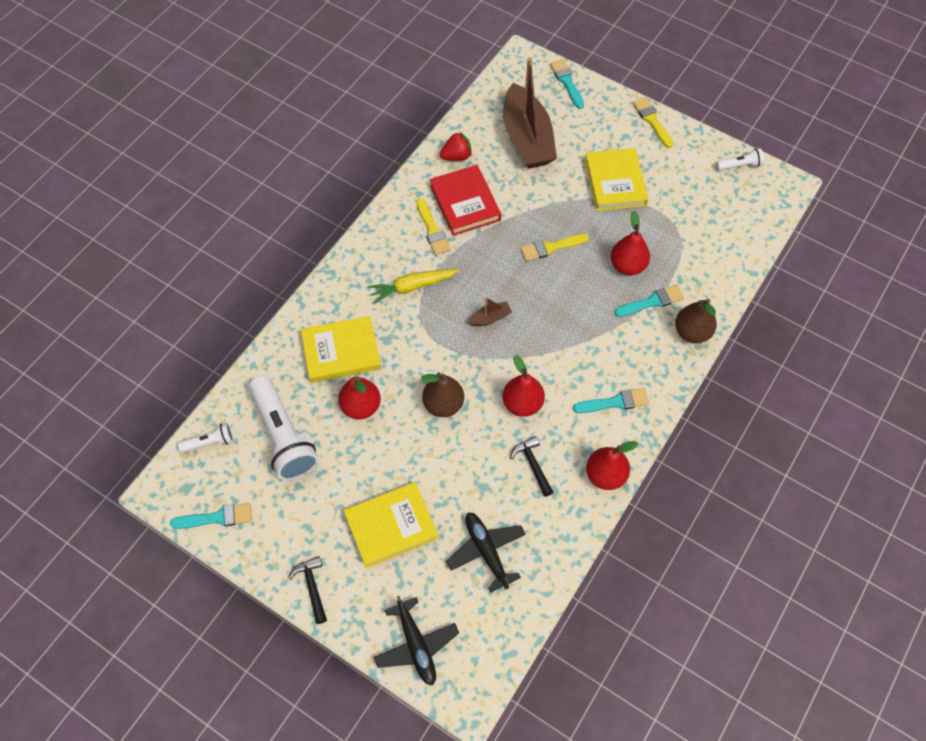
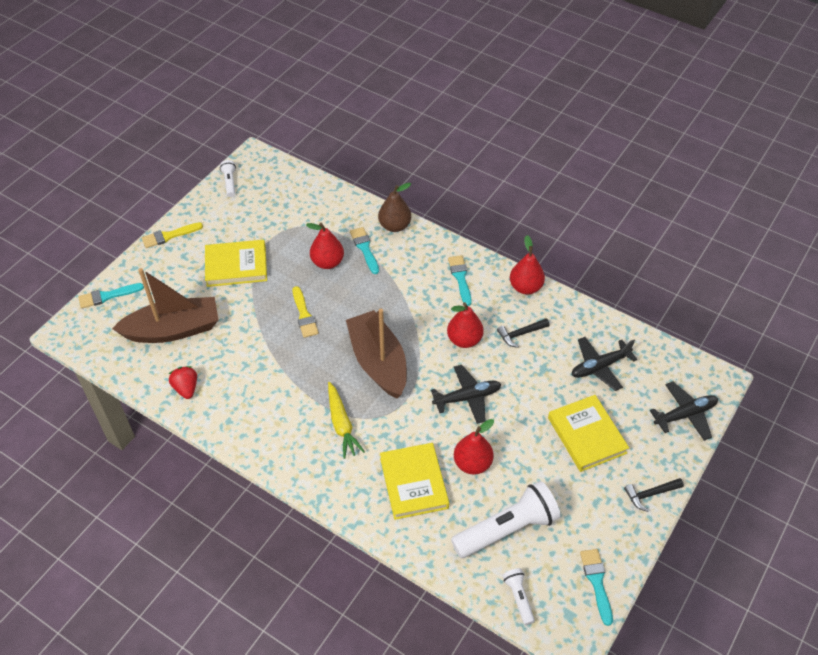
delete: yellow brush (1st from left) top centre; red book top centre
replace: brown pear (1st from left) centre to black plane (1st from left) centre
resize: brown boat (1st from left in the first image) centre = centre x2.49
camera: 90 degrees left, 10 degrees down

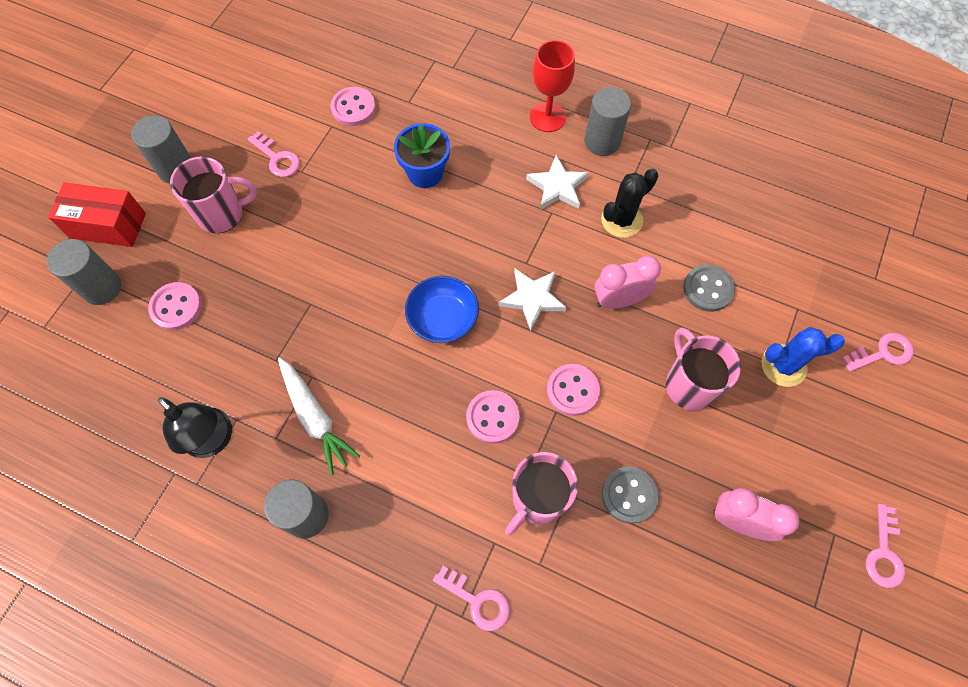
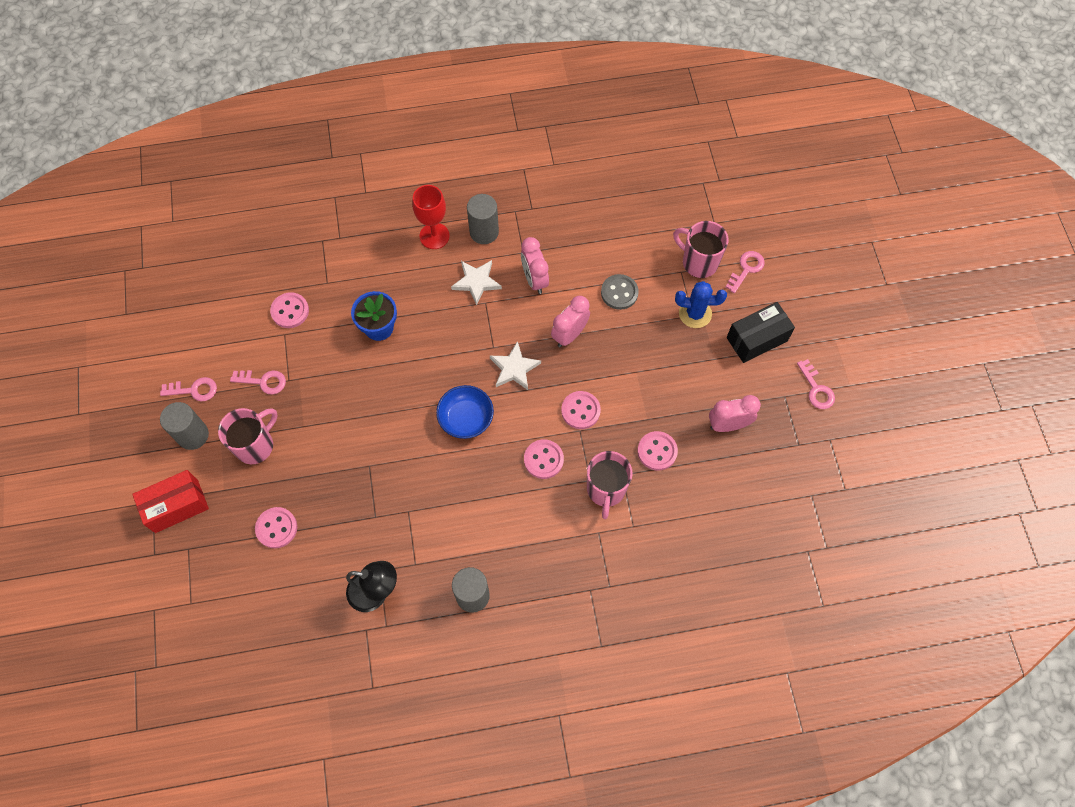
delete: grey cylinder (1st from left) middle left; white carrot middle left
insert: black box middle right
move: pink key (2nd from left in the first image) bottom centre to pink key (1st from left) middle left; pink mug (3rd from left) middle right to top centre
replace: black cactus top centre to pink clock (1st from left) top centre
recolor: grey button (1st from left) bottom centre to pink button (5th from left) centre
rotate: blue cactus middle right = centre 45 degrees clockwise
camera: 35 degrees left, 0 degrees up

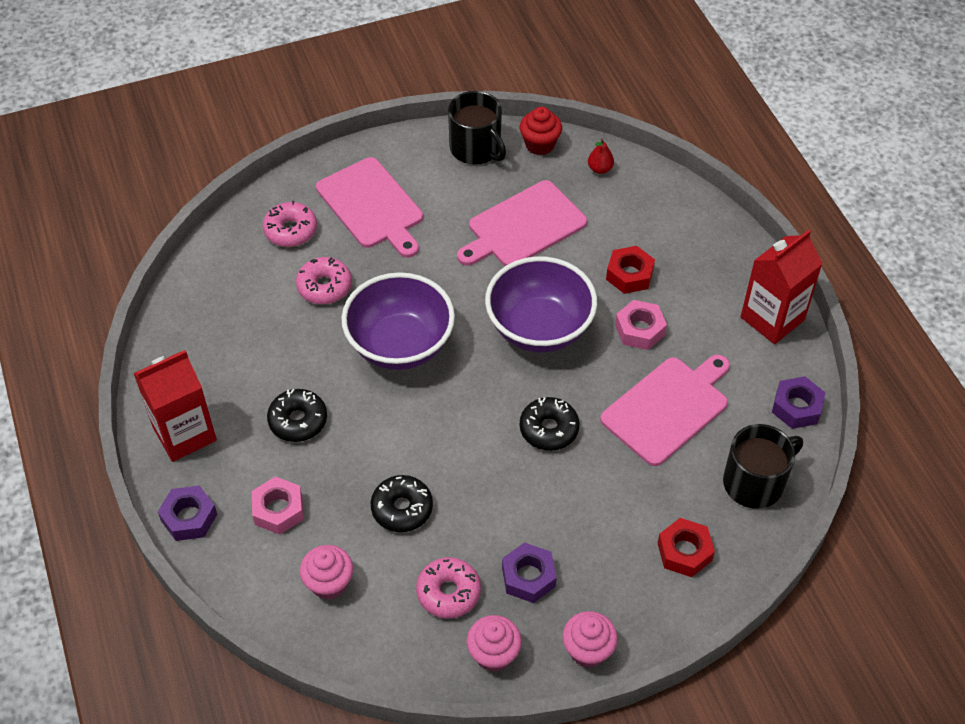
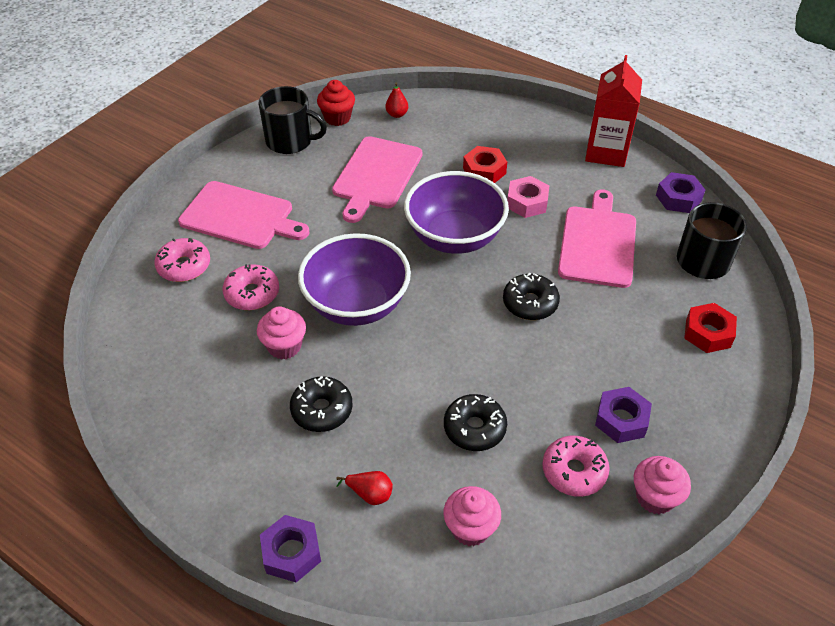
delete: red carton (1st from left) middle left
move: pink cupcake (3rd from left in the first image) bottom centre to pink cupcake (1st from left) centre
replace: pink nut (1st from left) bottom left to red pear (1st from left) bottom centre
camera: 35 degrees left, 5 degrees down

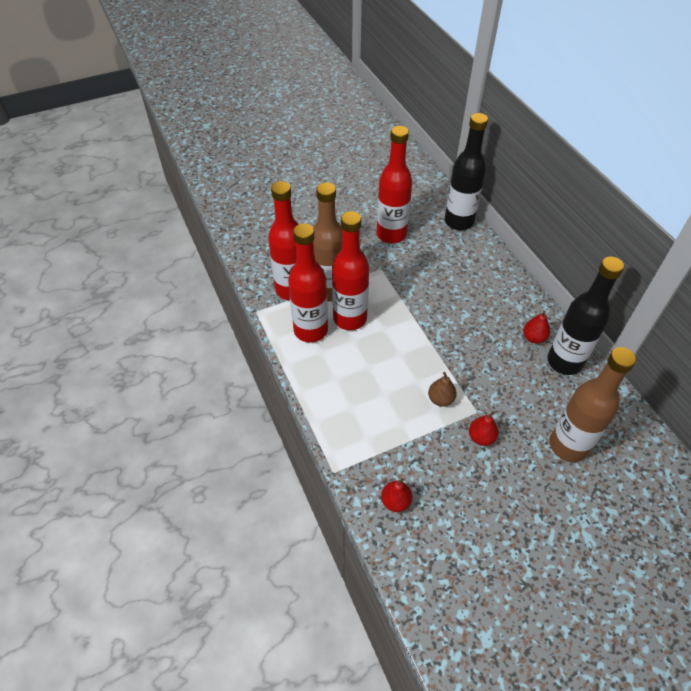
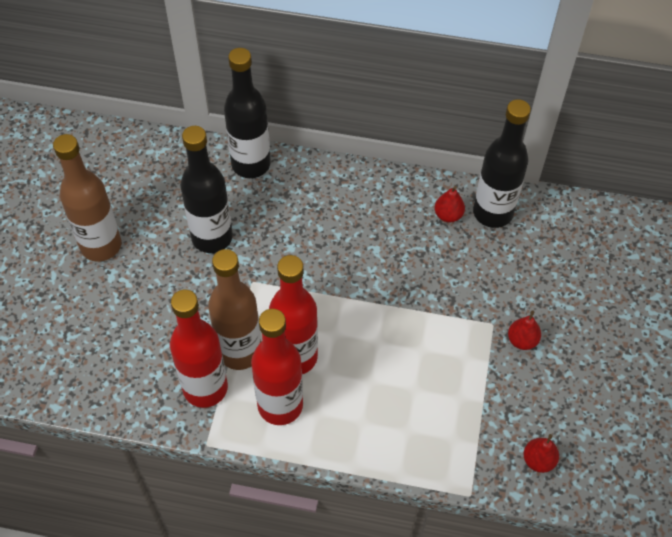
delete: brown pear centre
move: brown bottle (2nd from left in the first image) middle right to brown bottle (1st from left) middle left
recolor: red bottle (4th from left) top centre to black bottle (1st from left) middle left
camera: 55 degrees left, 5 degrees up

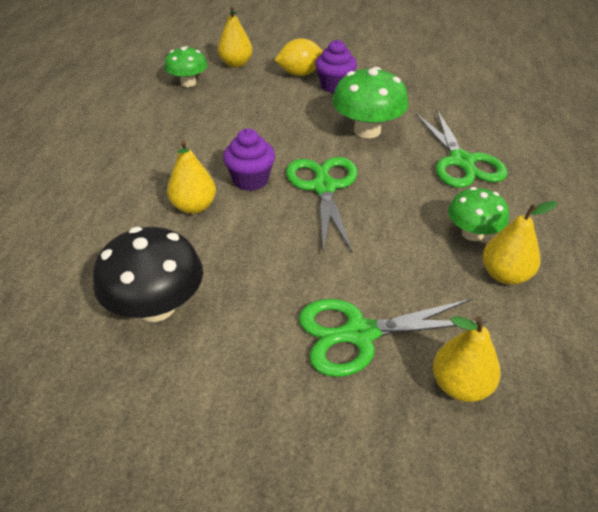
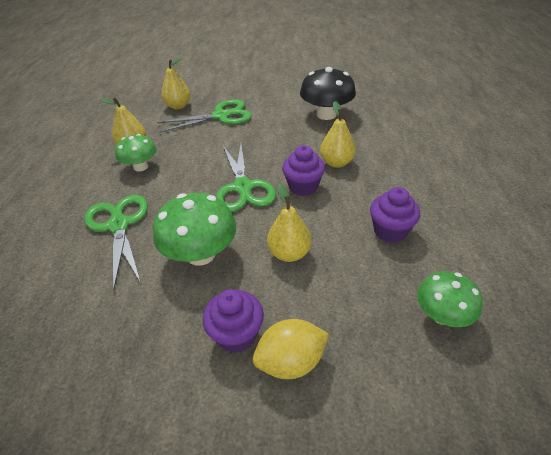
insert: purple cupcake (3rd from left) middle right
move: yellow pear (2nd from left in the first image) top centre to yellow pear (3rd from left) centre
camera: 175 degrees right, 0 degrees up

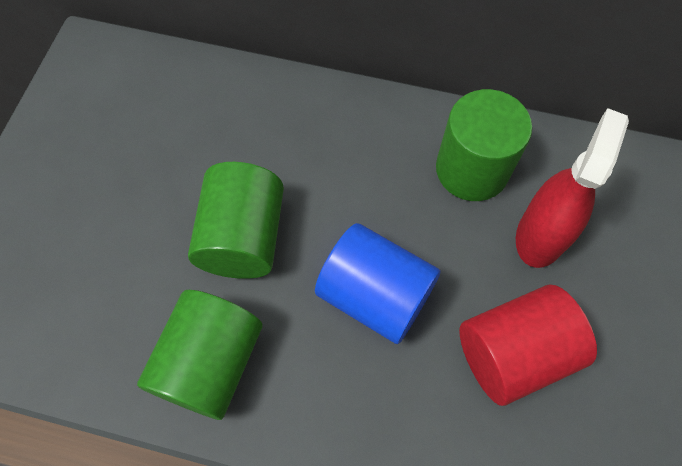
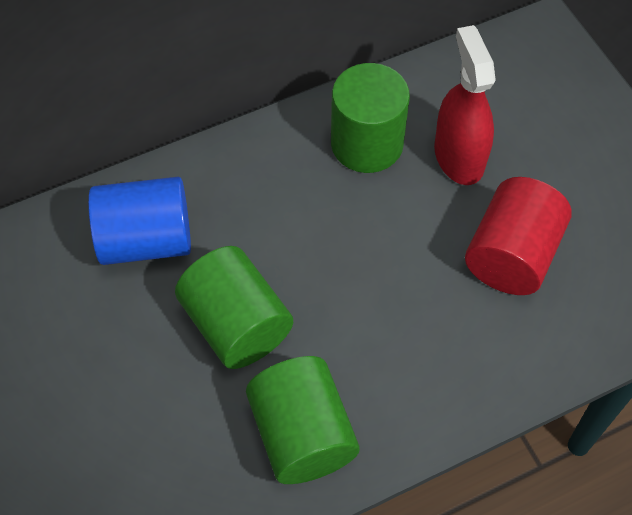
move: blue cylinder centre to middle left
camera: 40 degrees left, 5 degrees down

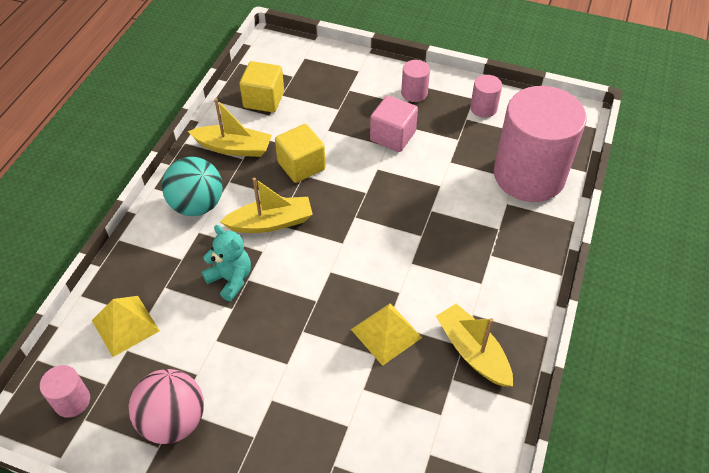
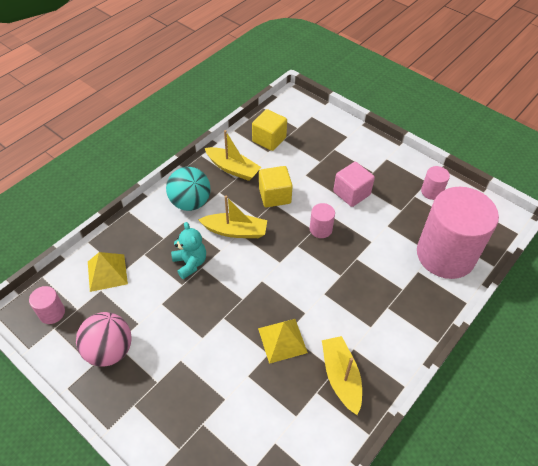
move: pink cylinder (2nd from left) top centre to centre
camera: 20 degrees right, 0 degrees up

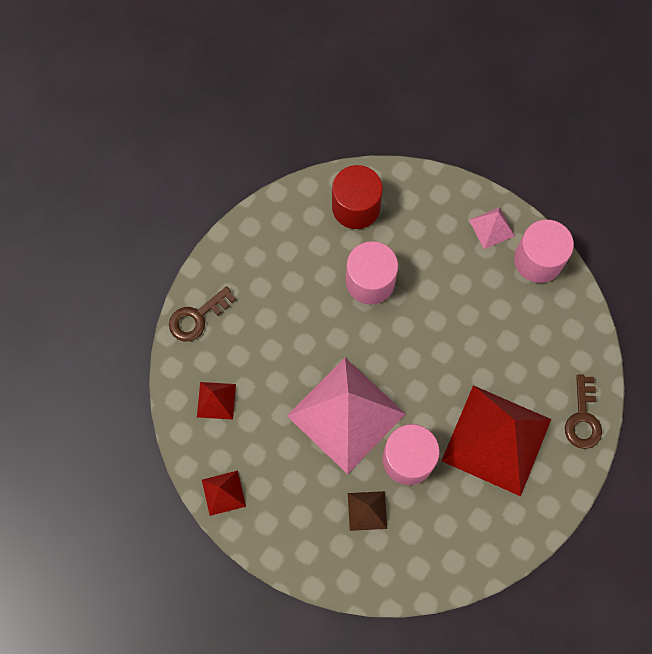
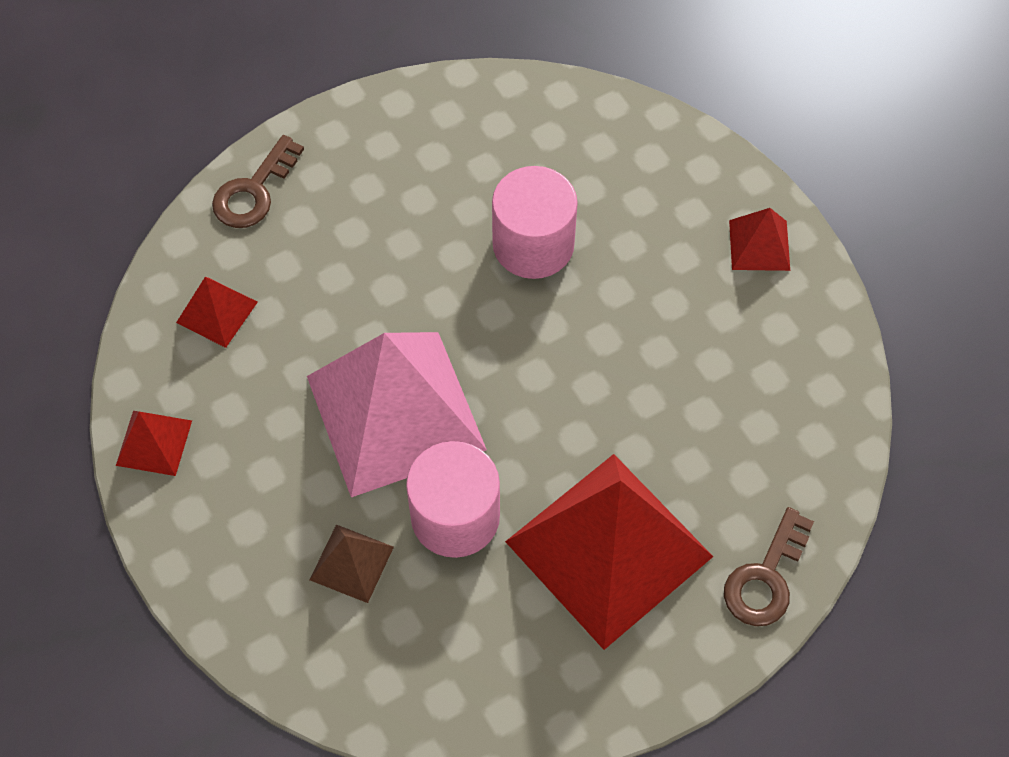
delete: red cylinder top centre; pink cylinder (3rd from left) middle right
recolor: pink pyramid (2nd from left) middle right to red pyramid (4th from left) top right
rotate: brown key (1st from left) middle left = top left 45 degrees counterclockwise
camera: 25 degrees right, 10 degrees down

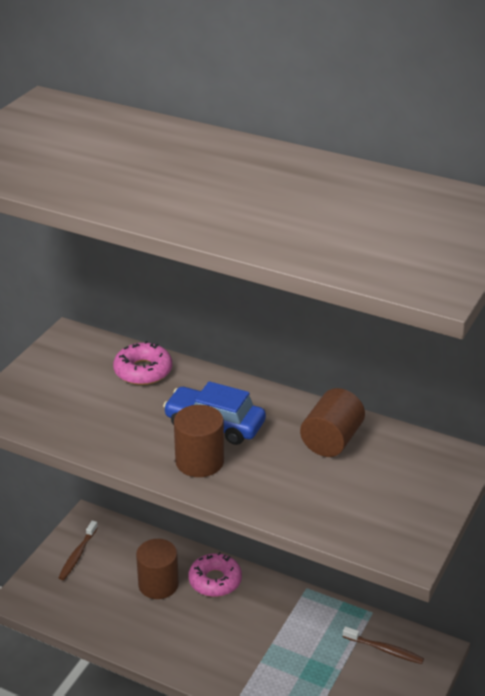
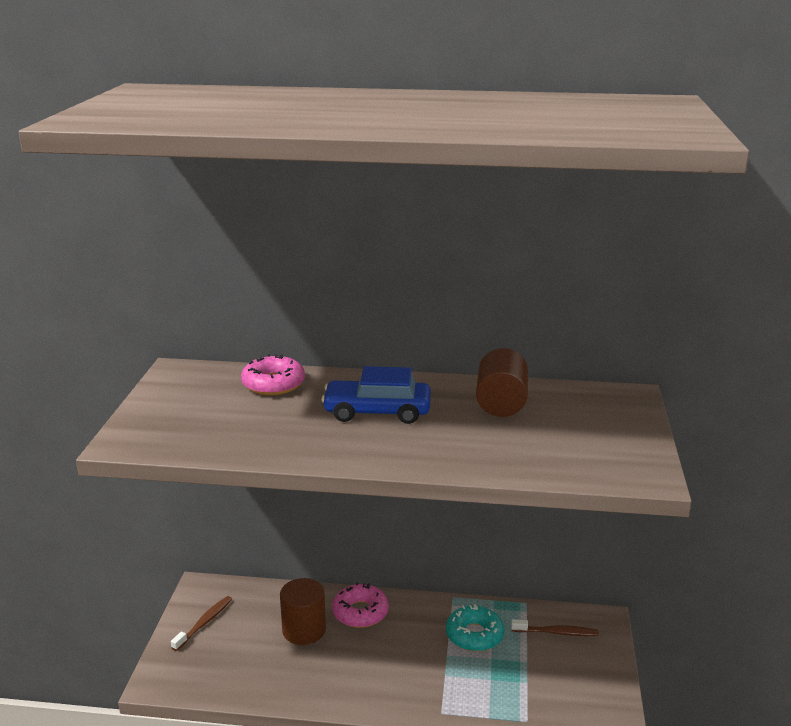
delete: brown cylinder (2nd from left) centre
insert: turquoise donut bottom centre
rotate: brown toothbrush (1st from left) bottom left = bottom left 150 degrees counterclockwise
camera: 20 degrees left, 10 degrees down

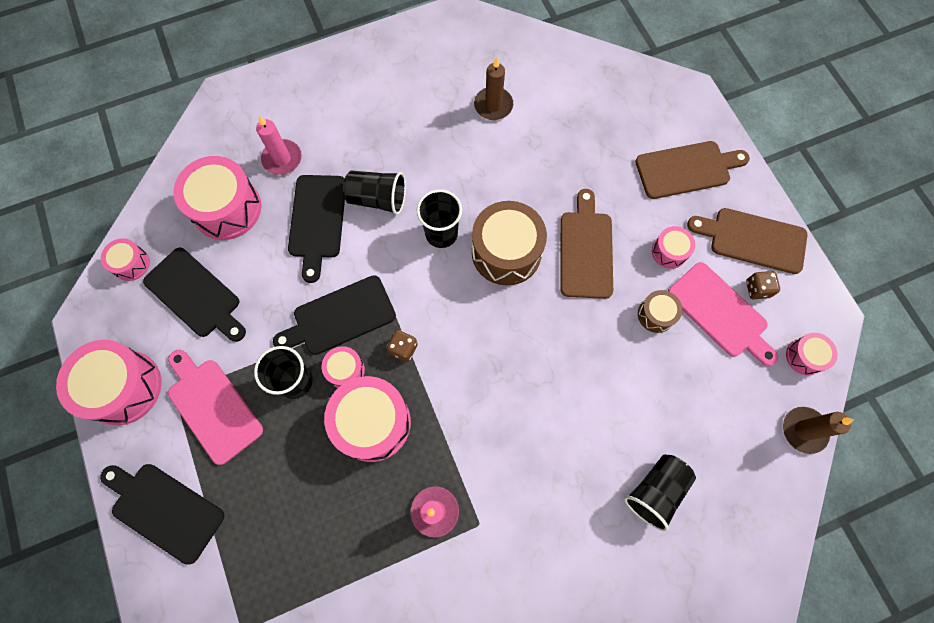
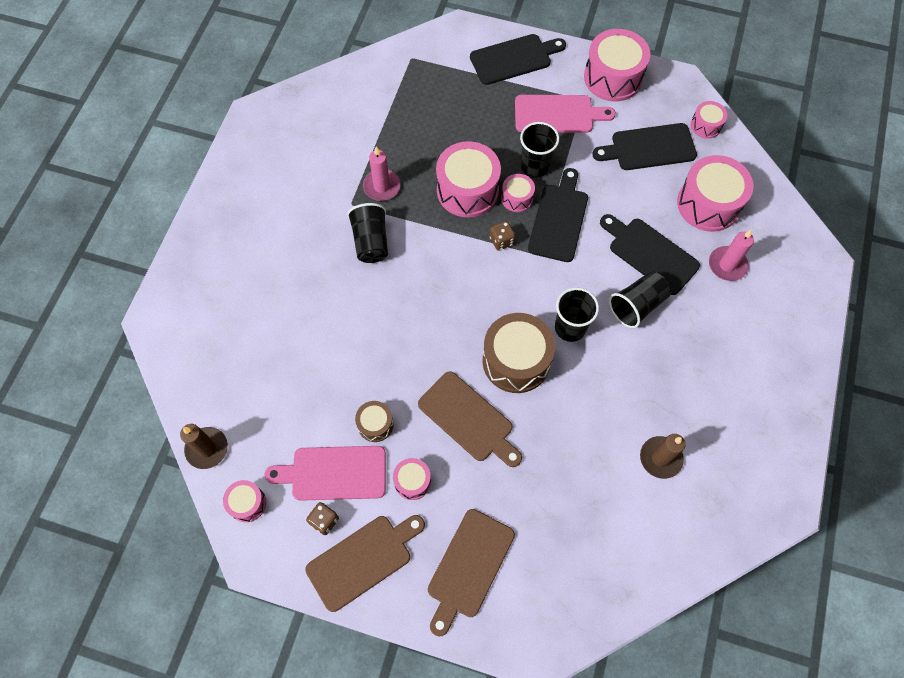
move: black cup (4th from left in the first image) bottom right to black cup (1st from left) centre
camera: 130 degrees right, 5 degrees down

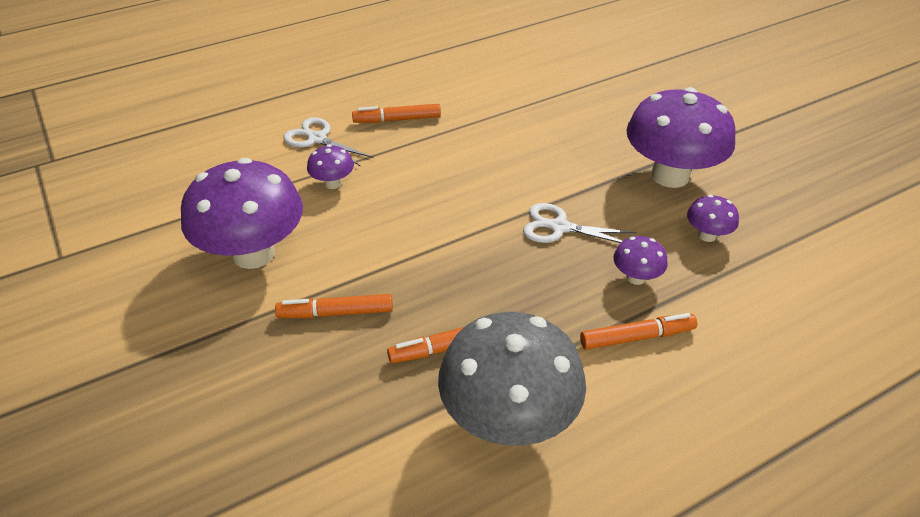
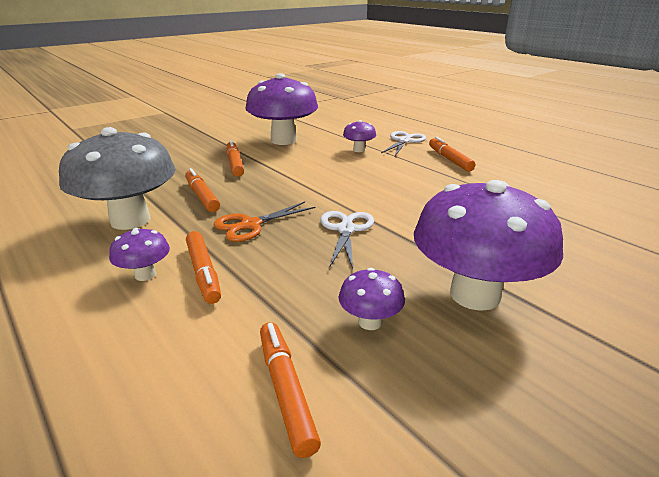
insert: orange scissors centre; orange marker (4th from left) bottom centre
move: purple mushroom (3rd from left in the first image) middle right to purple mushroom (1st from left) middle left
camera: 80 degrees right, 15 degrees down

